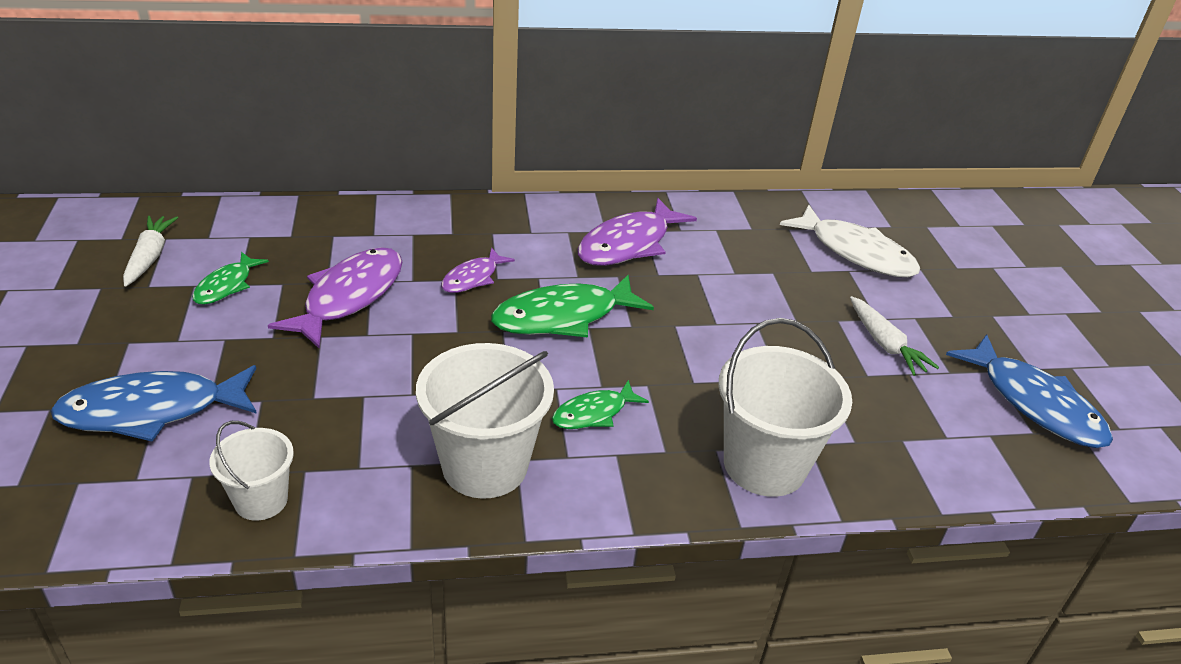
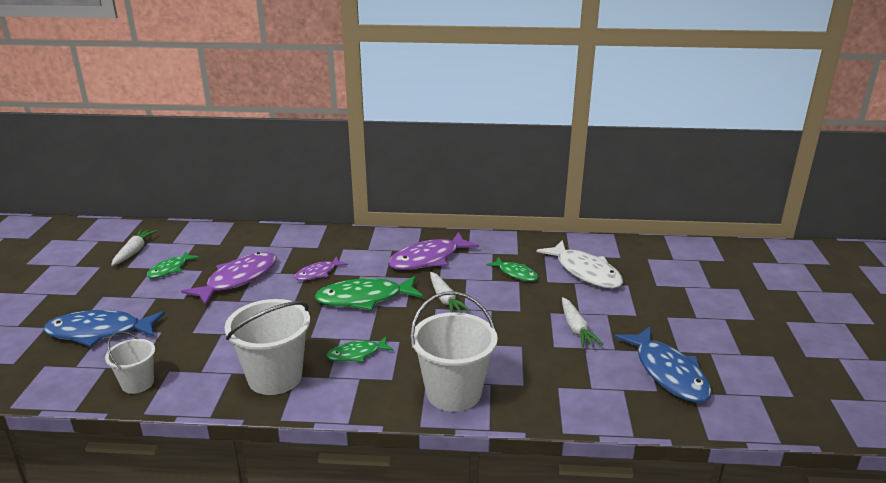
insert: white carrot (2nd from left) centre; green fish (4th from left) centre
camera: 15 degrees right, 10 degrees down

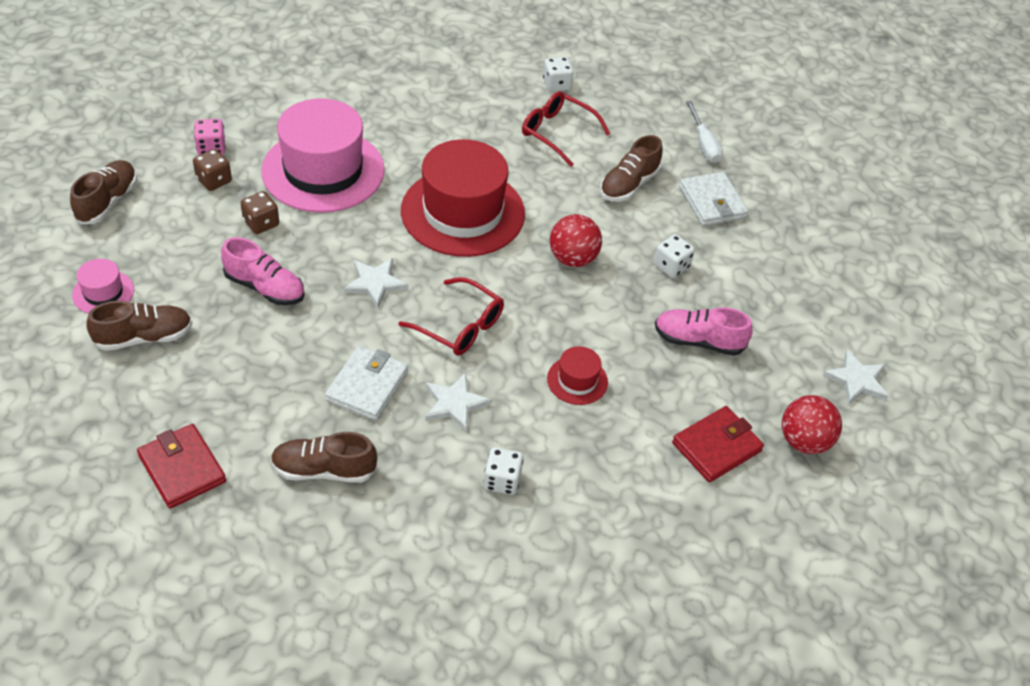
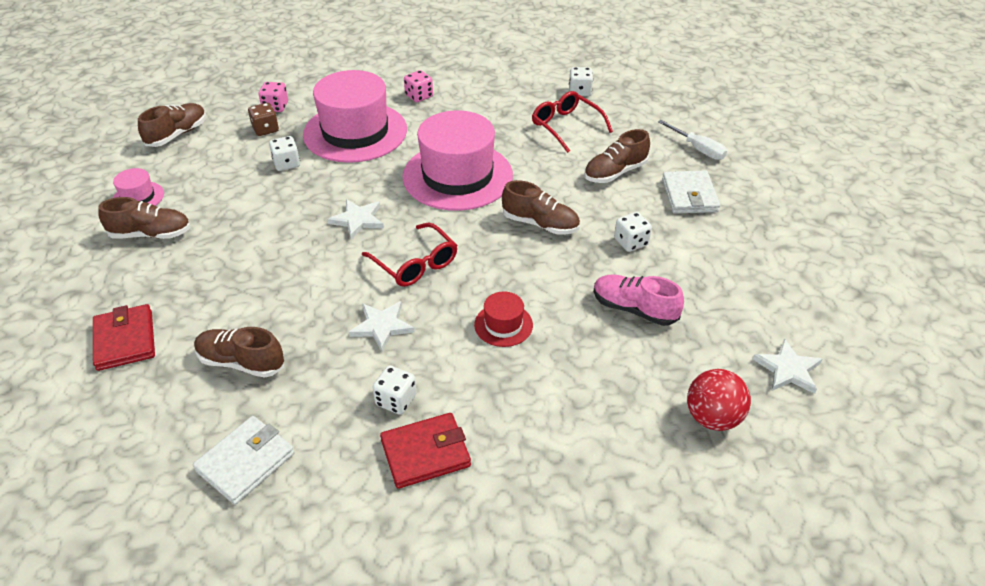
delete: pink shoe (1st from left) middle left
insert: pink dice (2nd from left) top centre
move: white wallet (1st from left) centre to bottom left; red wallet (2nd from left) middle right to bottom centre
replace: red ball (1st from left) centre to brown shoe (4th from left) centre
recolor: brown dice (2nd from left) top left to white dice (1st from left) top left; red hat (1st from left) top centre to pink hat (3rd from left) top centre
rotate: white screwdriver top right = top right 45 degrees counterclockwise
camera: 20 degrees right, 5 degrees down

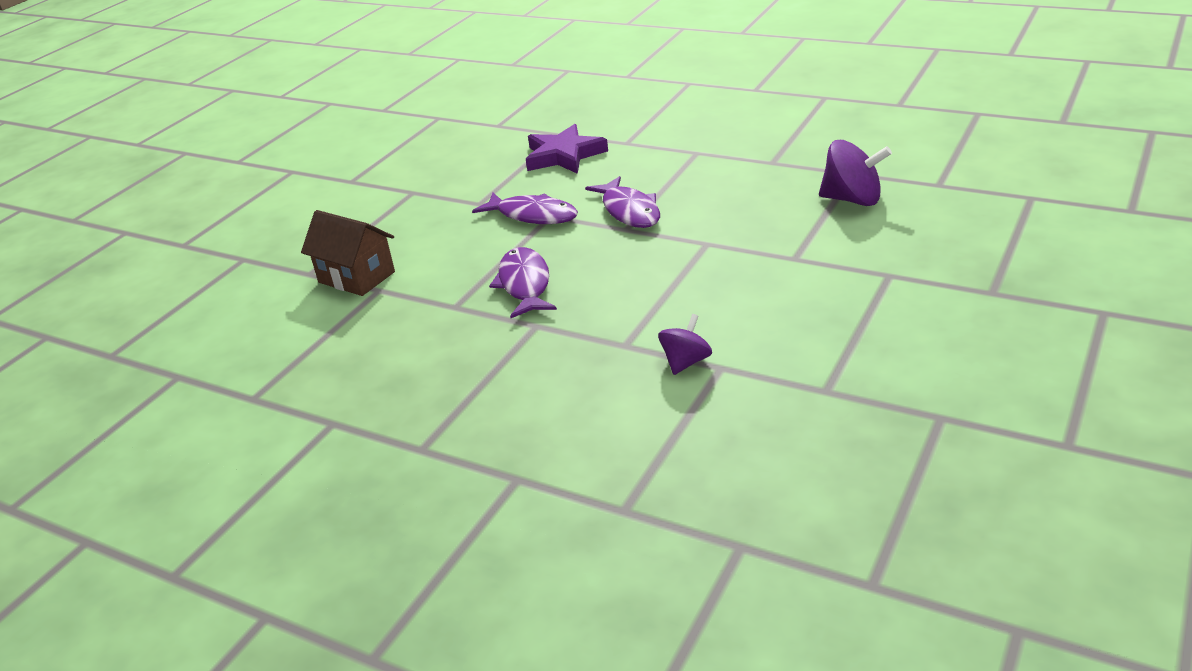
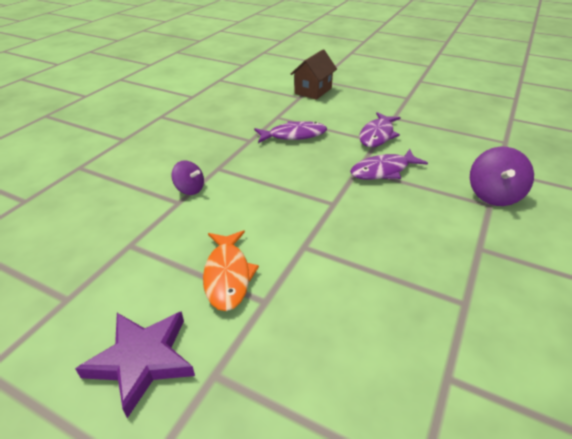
insert: orange fish centre
move: purple star top centre to bottom left; purple spinning top (2nd from left) top right to middle right
camera: 85 degrees right, 5 degrees up

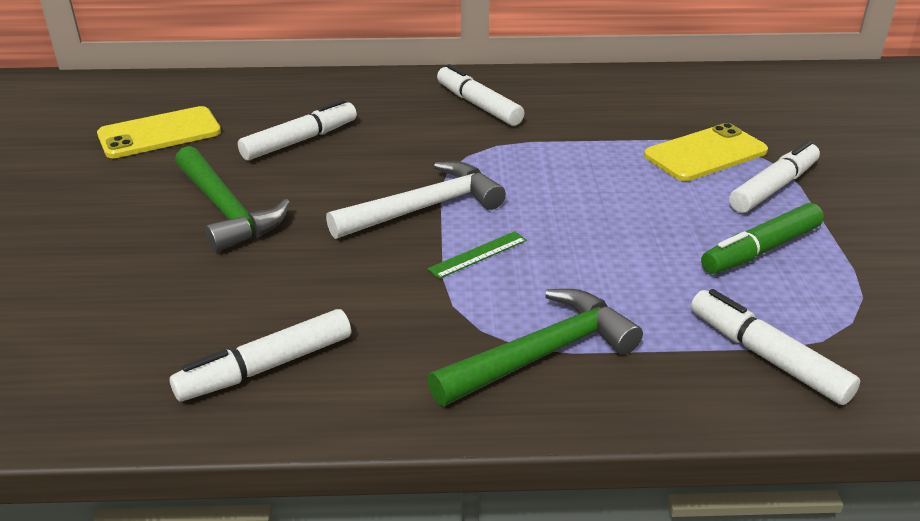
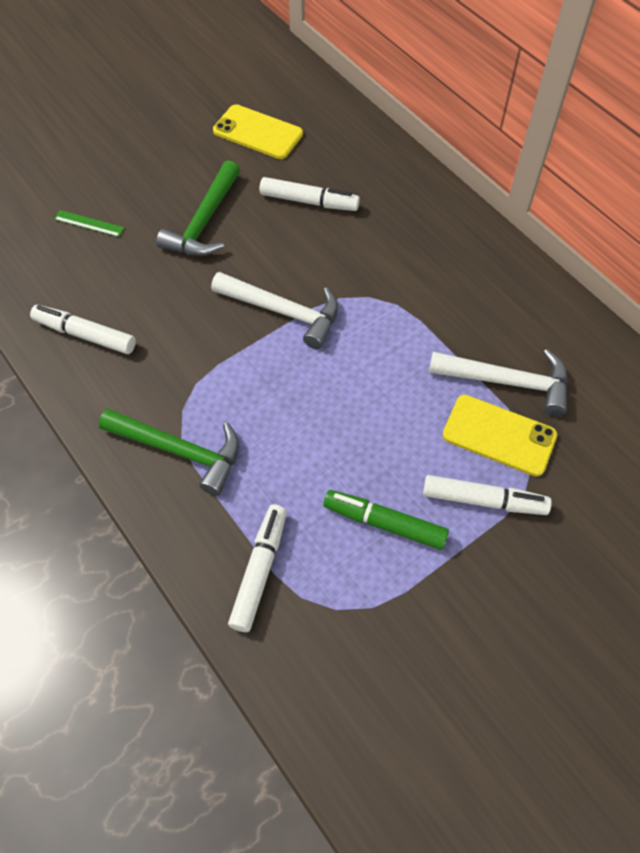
delete: white marker (3rd from left) top centre
insert: white hammer (2nd from left) middle right
move: green ruler centre to top left
camera: 55 degrees right, 25 degrees up

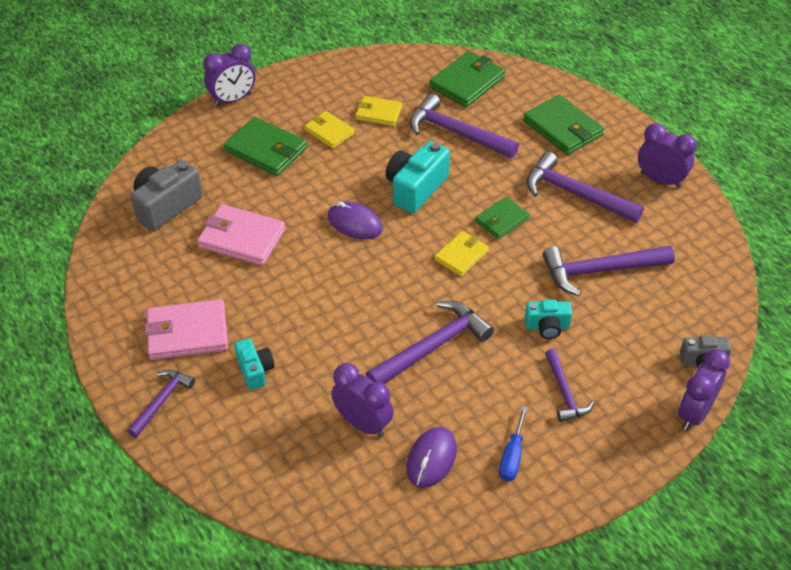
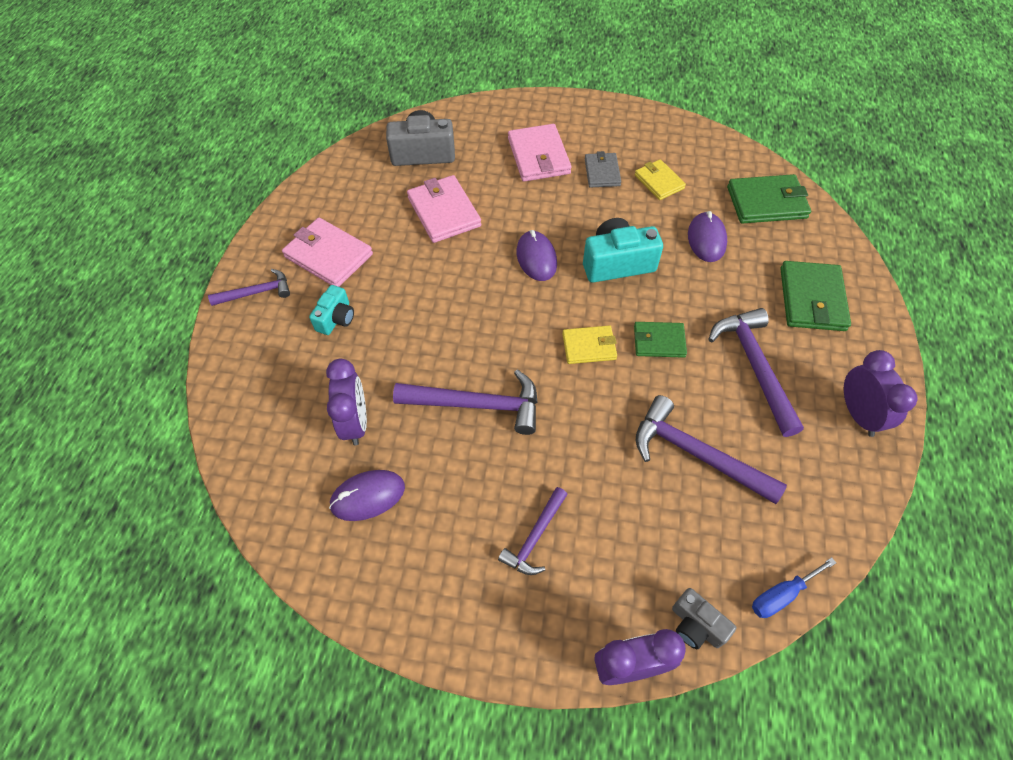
delete: purple clock (1st from left) top left; turquoise camera (3rd from left) middle right
move: blue screwdriver bottom centre to bottom right
replace: purple hammer (3rd from left) top centre to purple mouse (3rd from left) top right
recolor: green wallet (1st from left) top centre to pink wallet (3rd from left) top centre; yellow wallet (1st from left) top centre to grey wallet top centre
camera: 45 degrees right, 10 degrees up

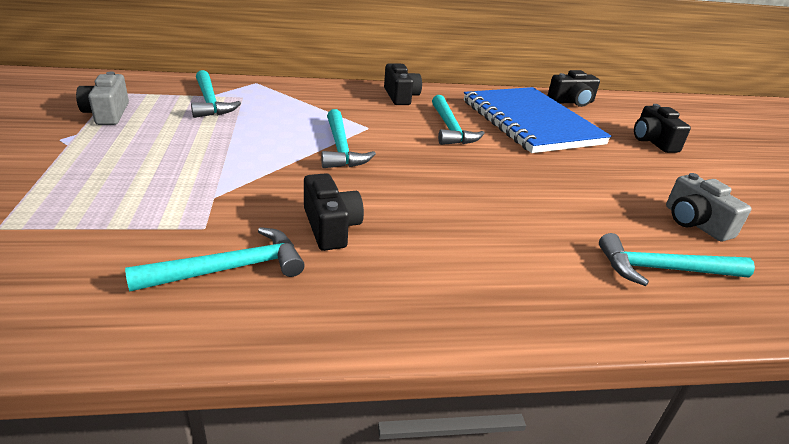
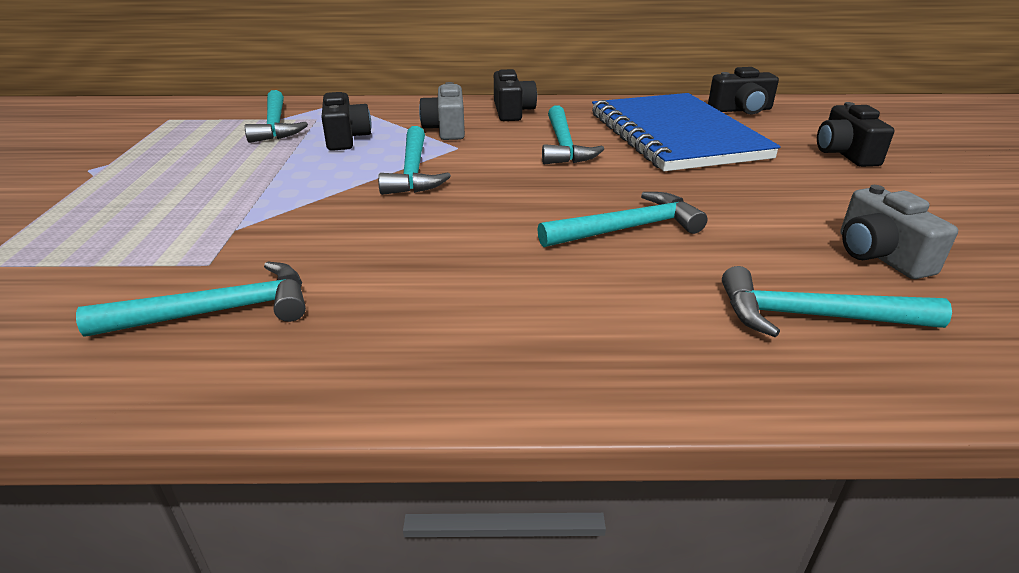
insert: turquoise hammer (5th from left) centre
move: grey camera (1st from left) top left to top centre; black camera (1st from left) centre to top centre
camera: 10 degrees right, 0 degrees up

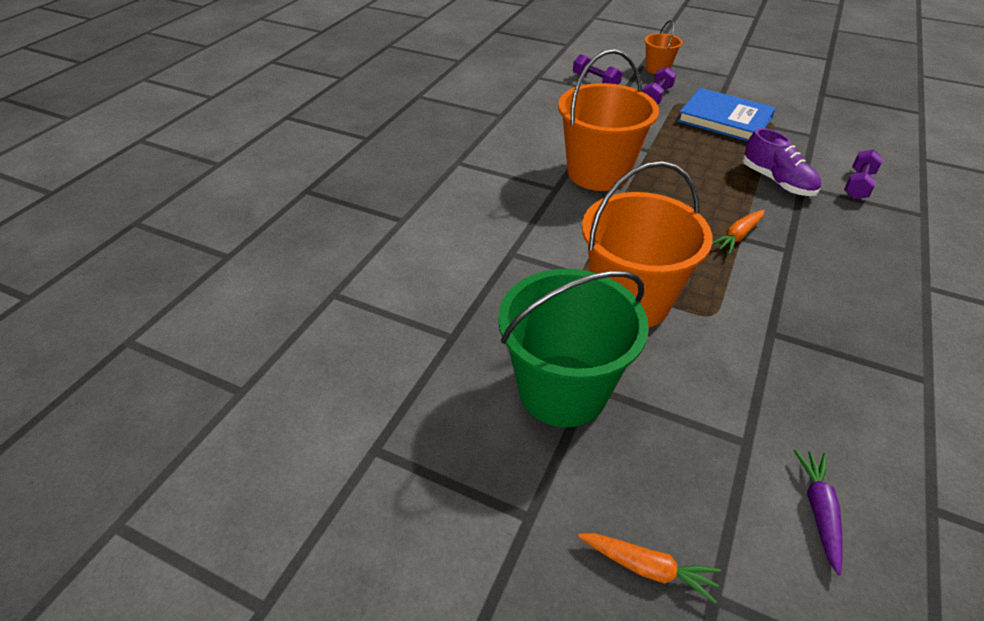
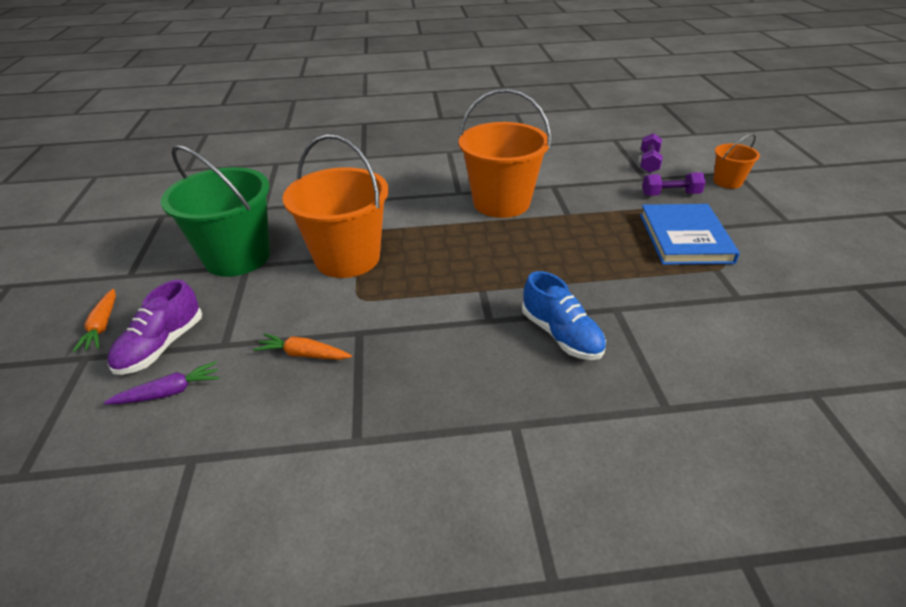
delete: purple dumbbell (3rd from left) top right
insert: blue shoe centre
move: orange carrot (2nd from left) middle right to centre; purple shoe top right to middle left
camera: 60 degrees right, 5 degrees down

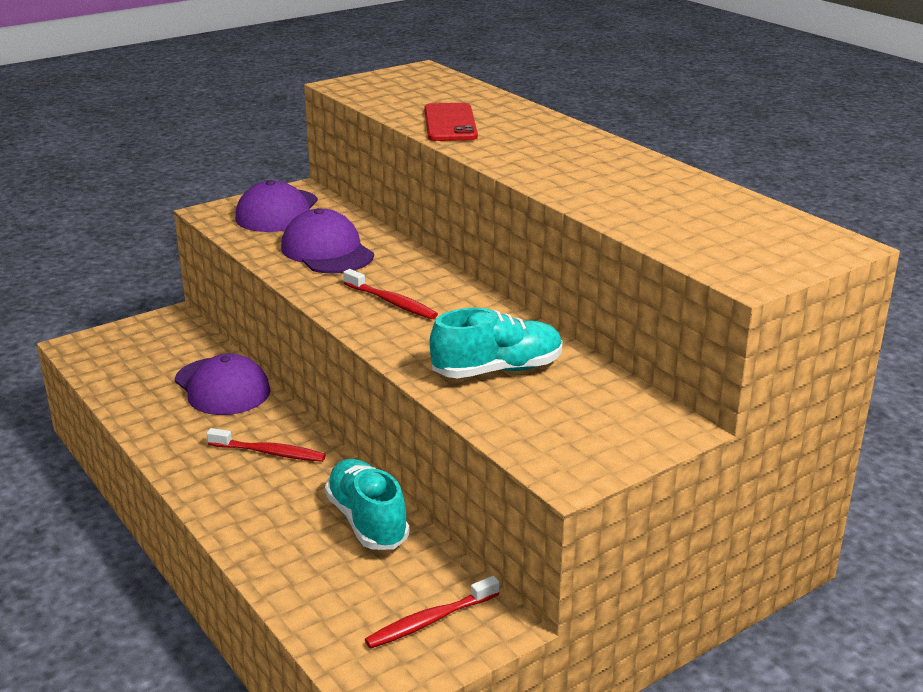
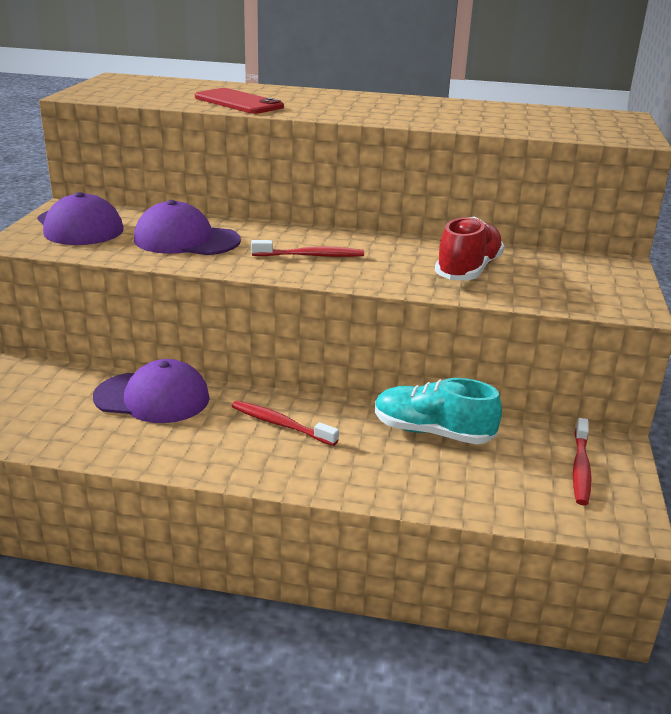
recolor: turquoise shoe (2nd from left) centre to red shoe middle right
rotate: red toothbrush (1st from left) middle left = centre 120 degrees counterclockwise
camera: 45 degrees left, 0 degrees up

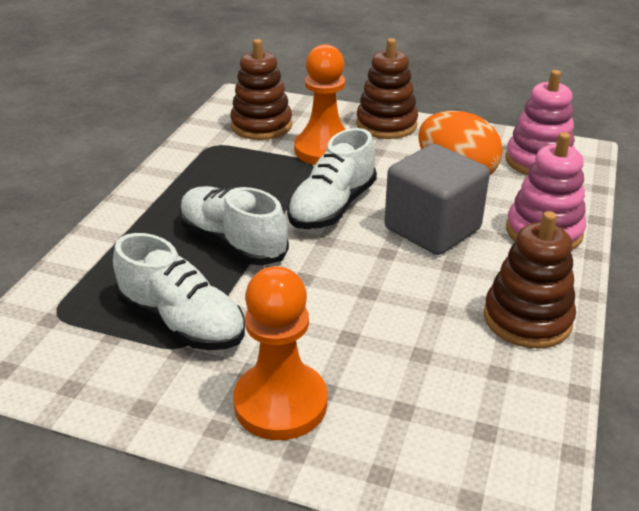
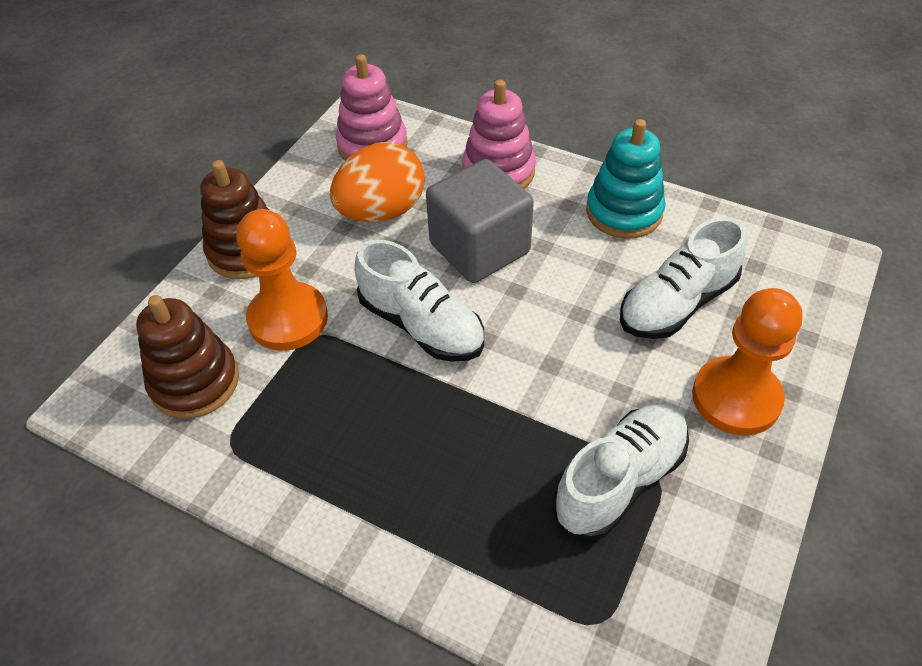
move: white shoe (2nd from left in the first image) centre to white shoe (3rd from left) middle right
recolor: brown stacking toy (3rd from left) middle right to turquoise stacking toy top right
camera: 80 degrees left, 15 degrees up

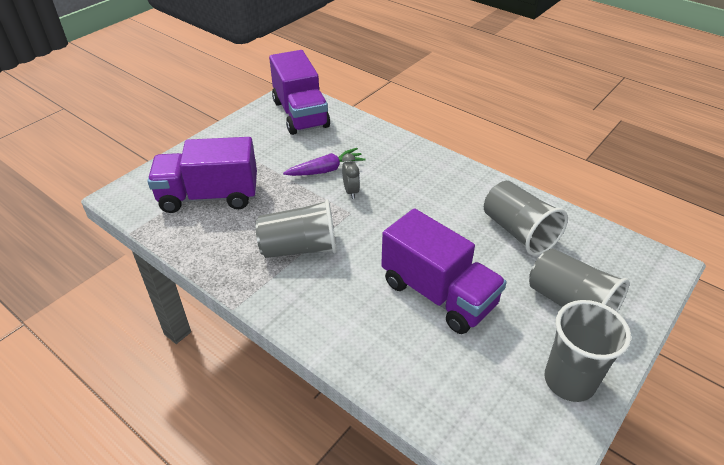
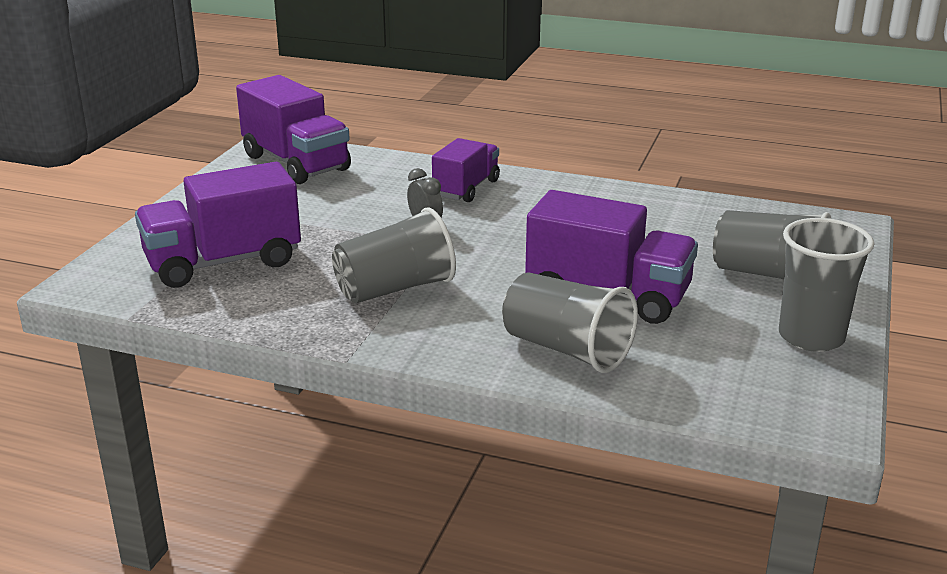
delete: purple carrot centre
insert: purple truck (3rd from left) top centre
move: grey cup (2nd from left) middle right to centre
camera: 20 degrees left, 15 degrees down

